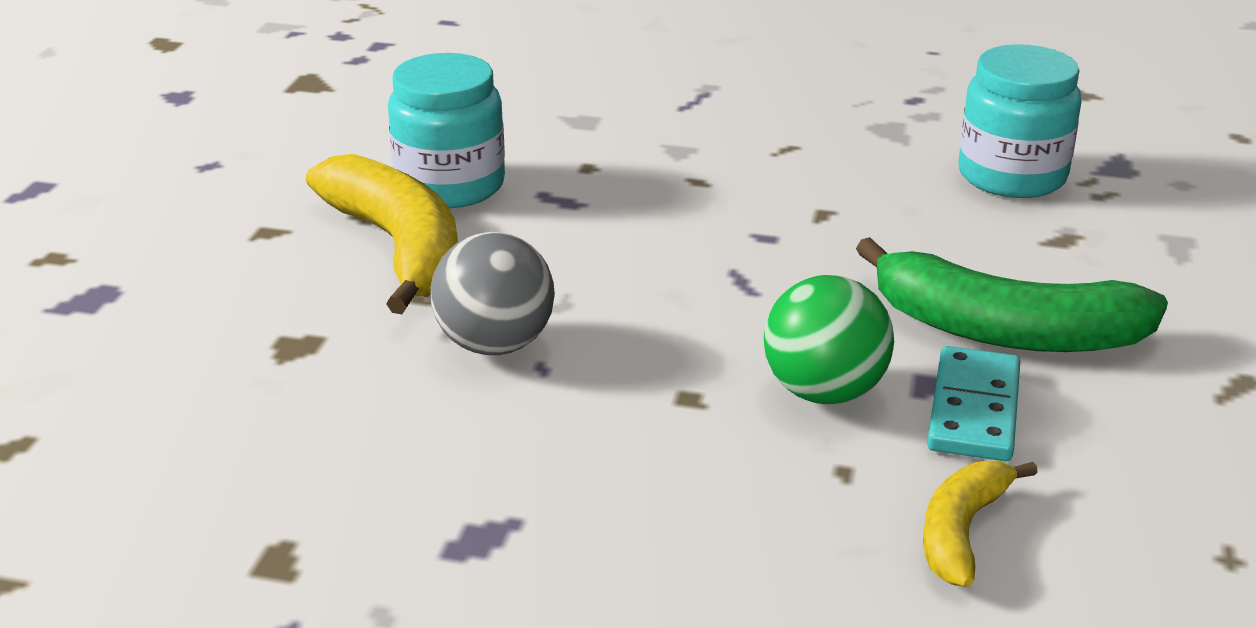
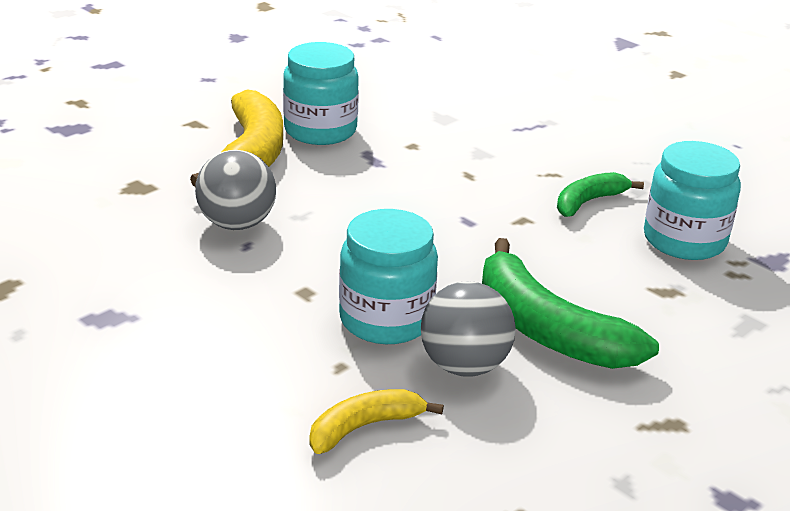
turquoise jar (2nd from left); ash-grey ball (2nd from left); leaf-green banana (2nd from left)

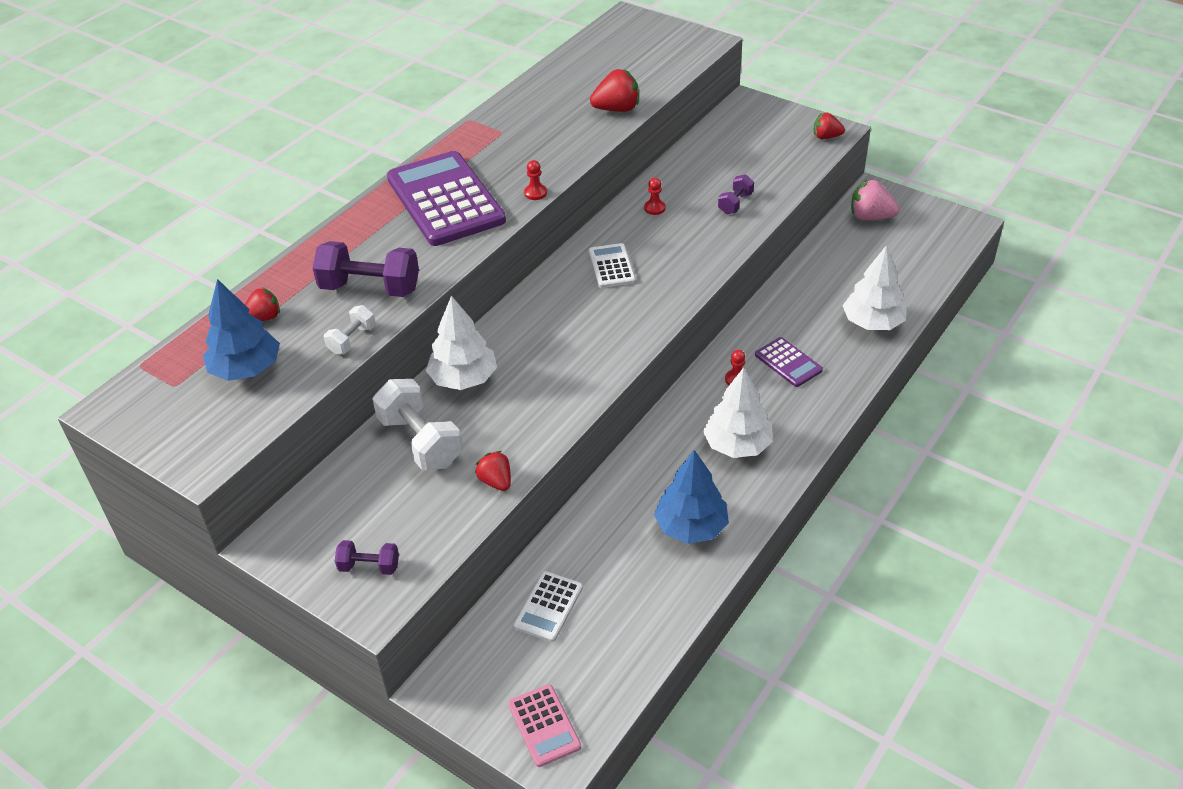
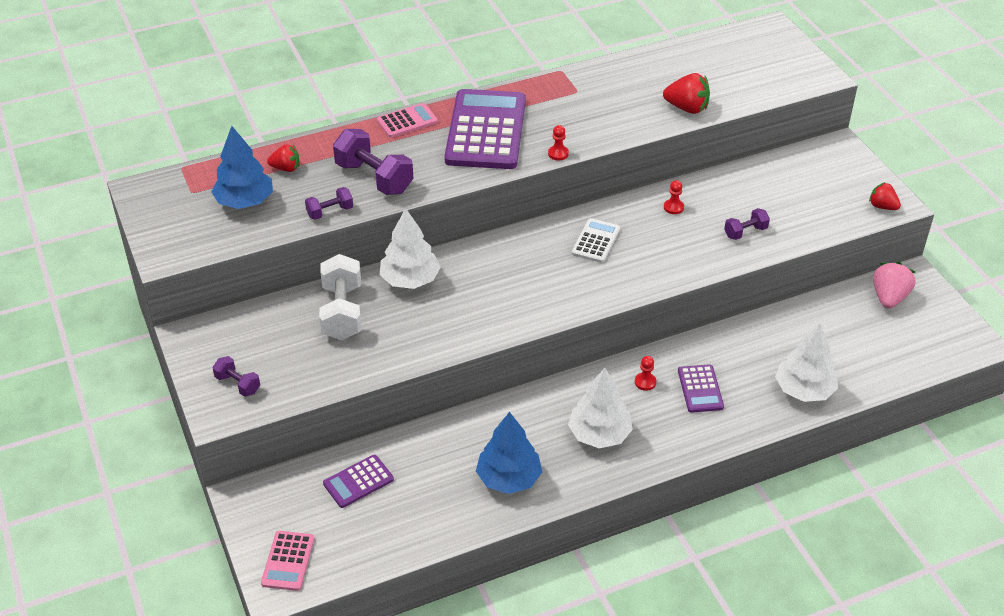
rose-pink strawberry; purple free weight (2nd from left); scarlet strawberry (2nd from left in the first image); purple adding machine (1st from left); rose-pink adding machine (2nd from left)

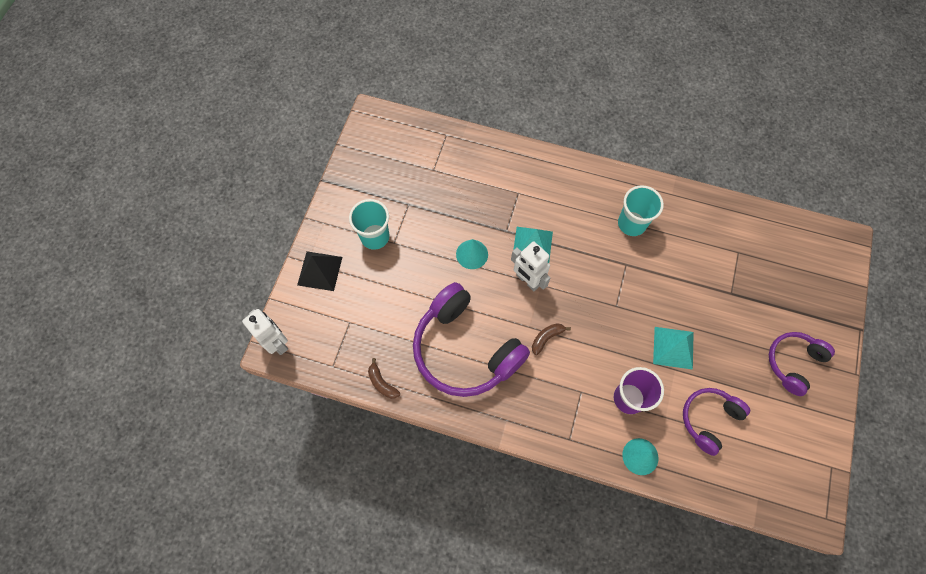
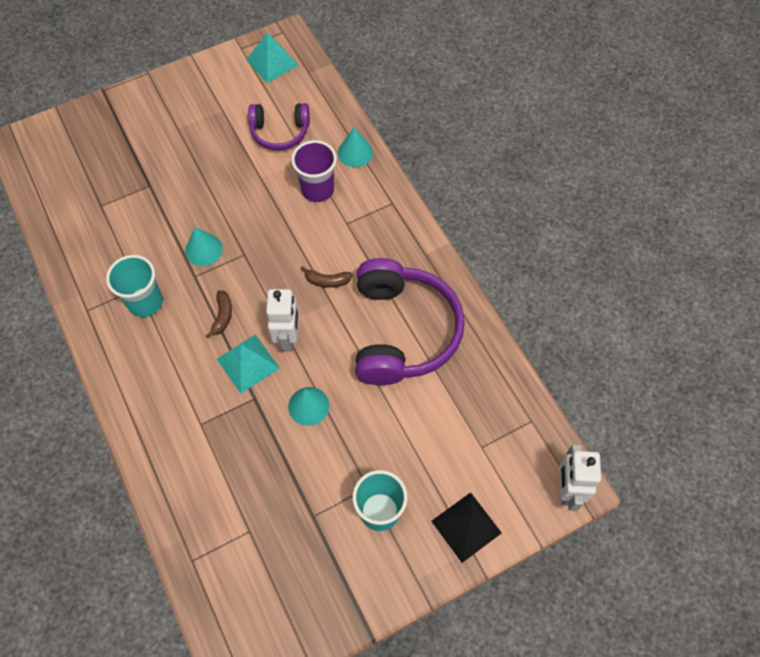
turquoise pyramid shape (2nd from left); purple headphones (3rd from left in the first image); brown banana (1st from left); turquoise cone (1st from left)

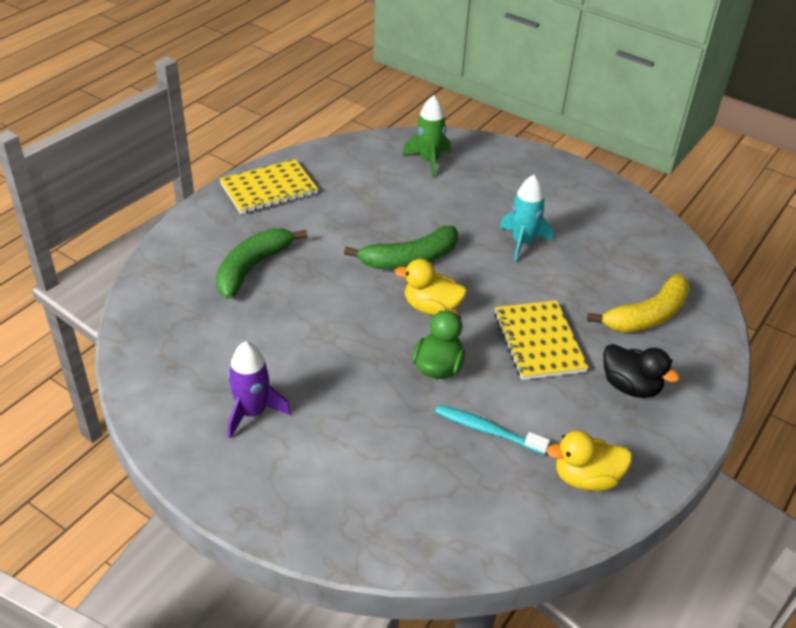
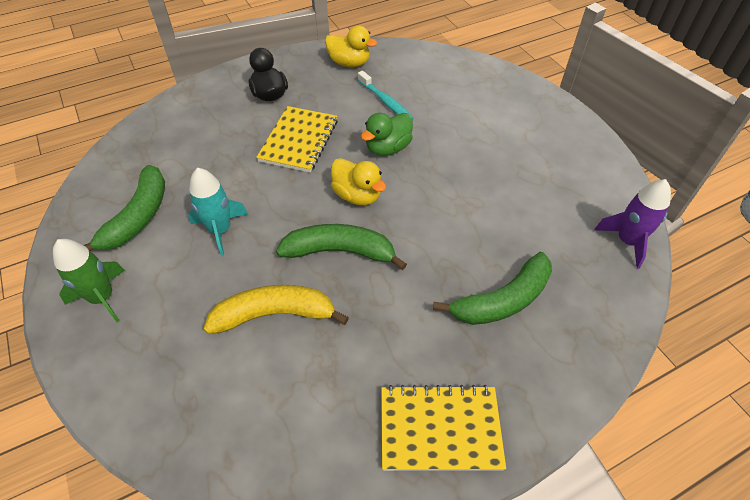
leaf-green rocket; bright yellow banana; purple rocket; leaf-green banana (1st from left)

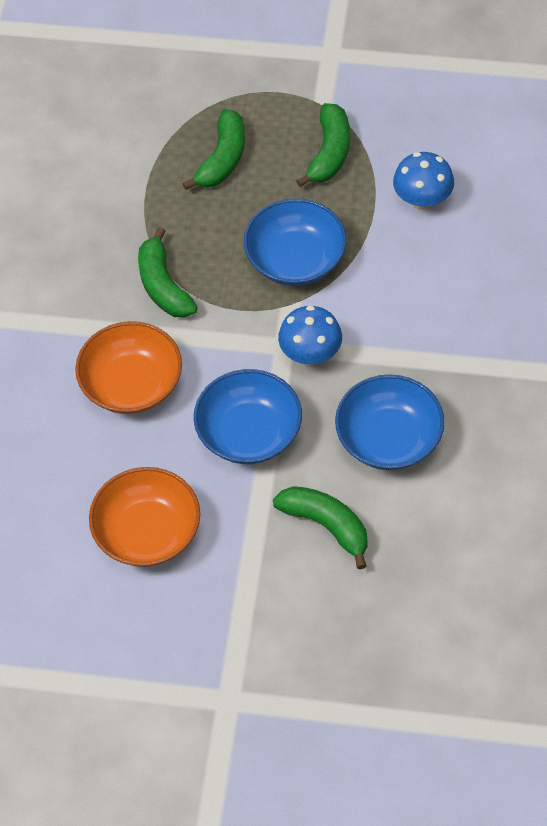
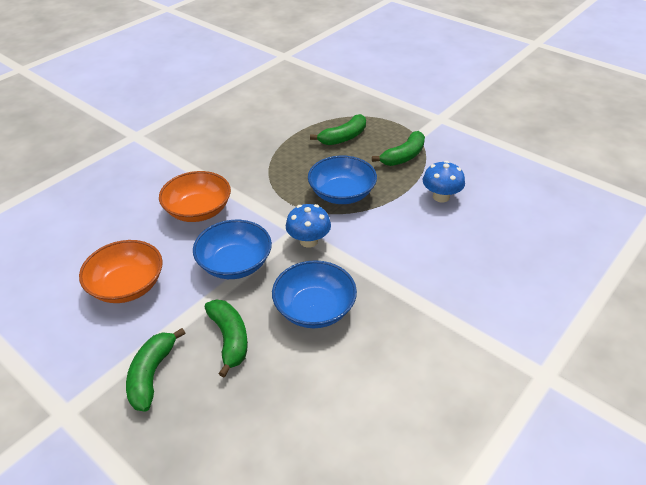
leaf-green banana (1st from left)

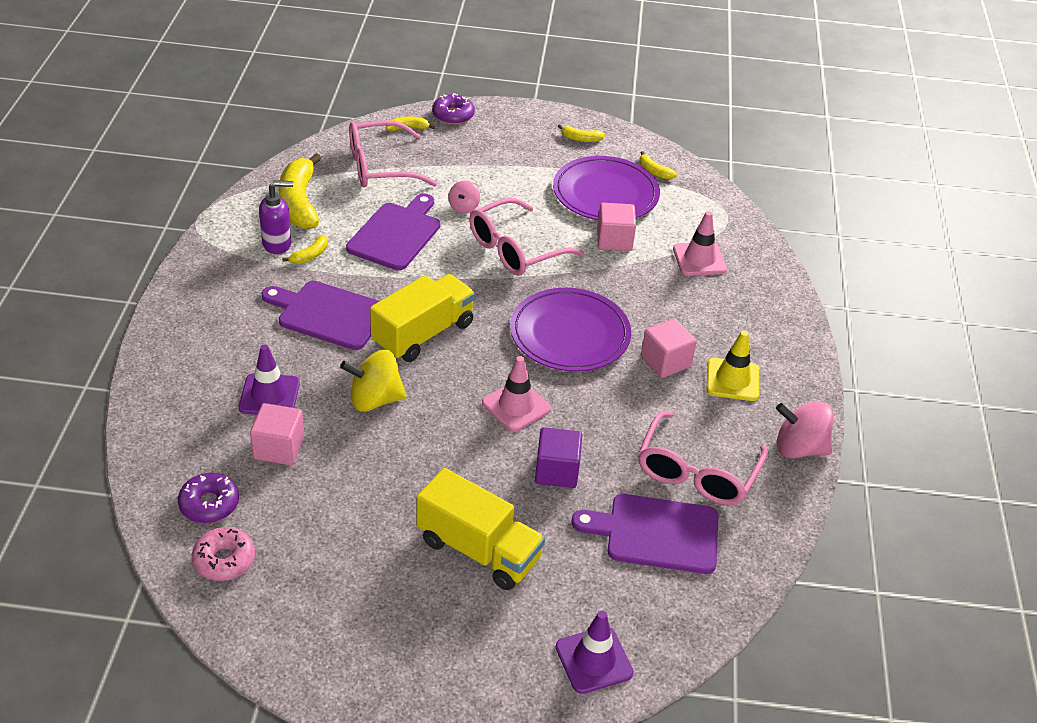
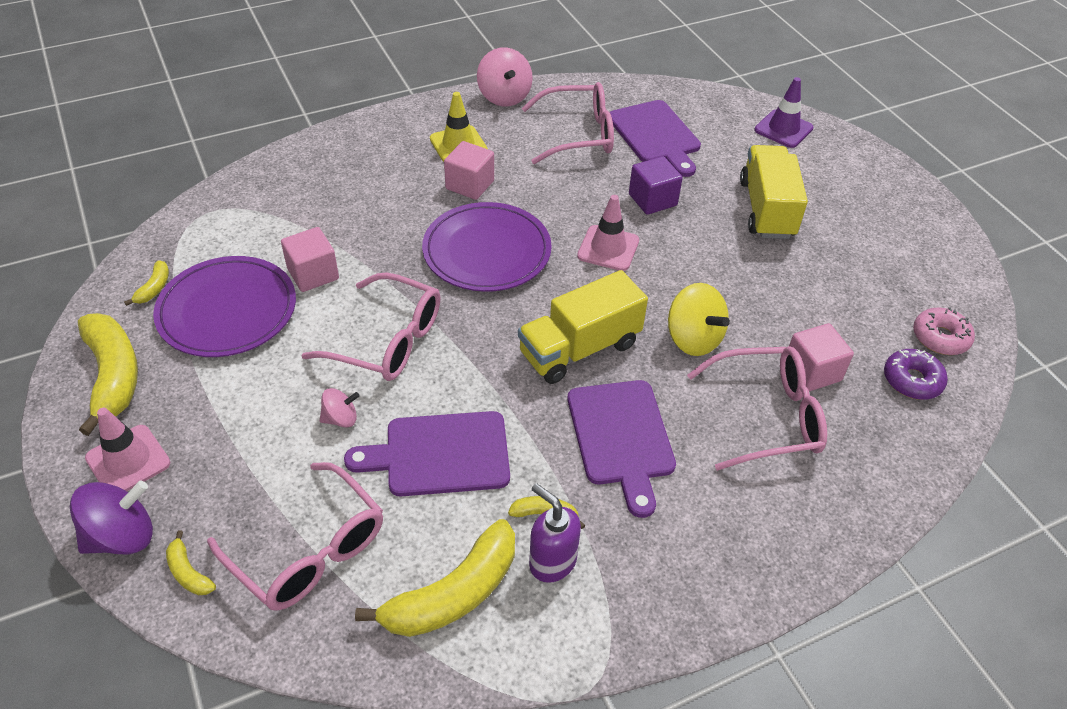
purple spinning top; bright yellow banana (1st from left); rose-pink road cone (1st from left); bright yellow lorry (1st from left); rose-pink glasses (4th from left)

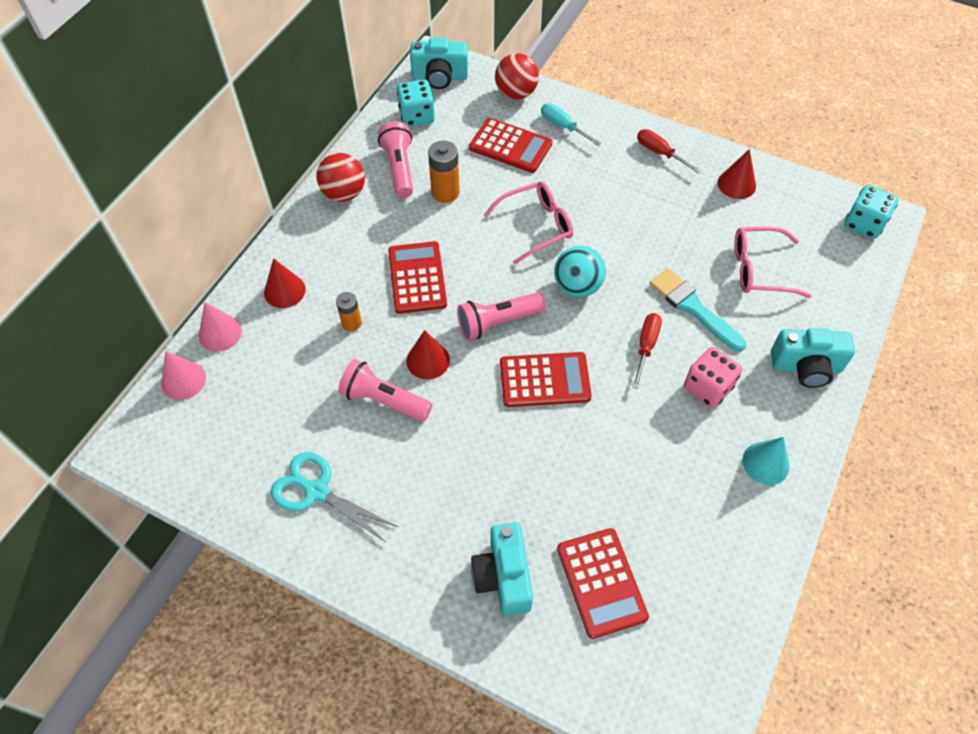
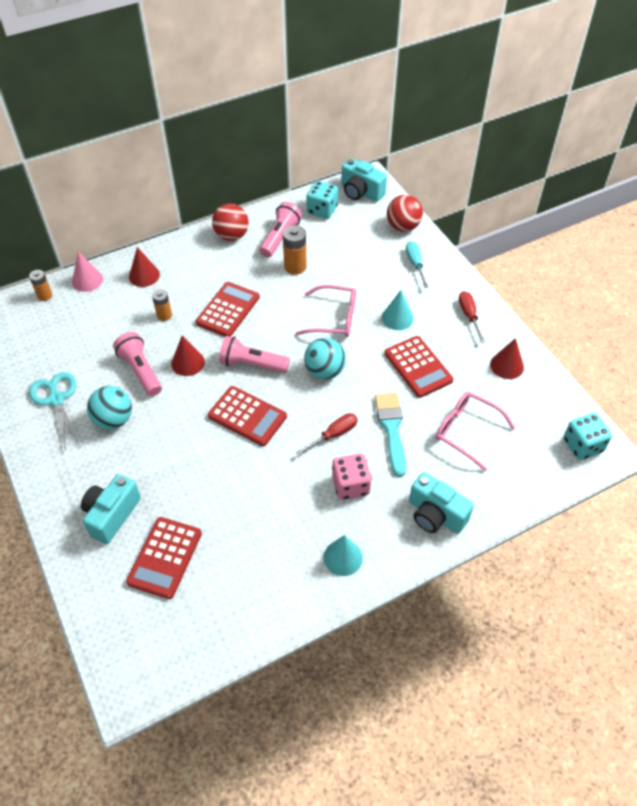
scarlet adding machine (4th from left); orange-coloured AA battery (1st from left); turquoise cone (2nd from left); turquoise ball (1st from left)

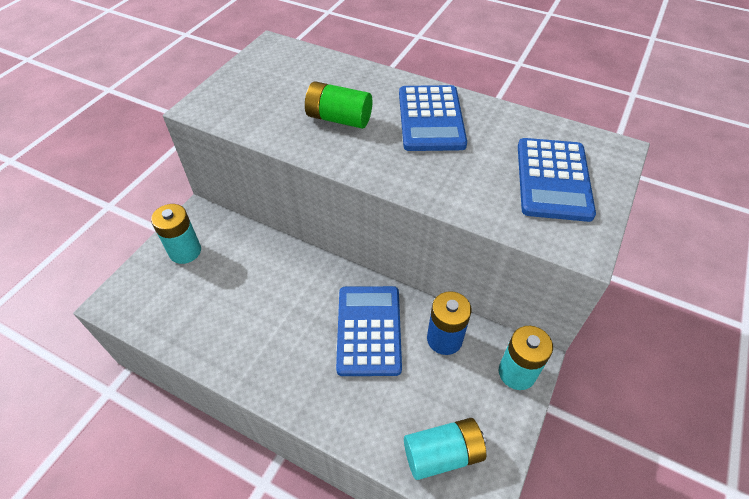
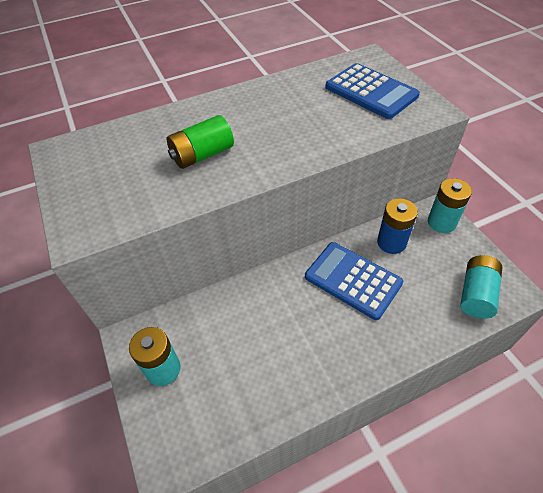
royal blue adding machine (2nd from left in the first image)

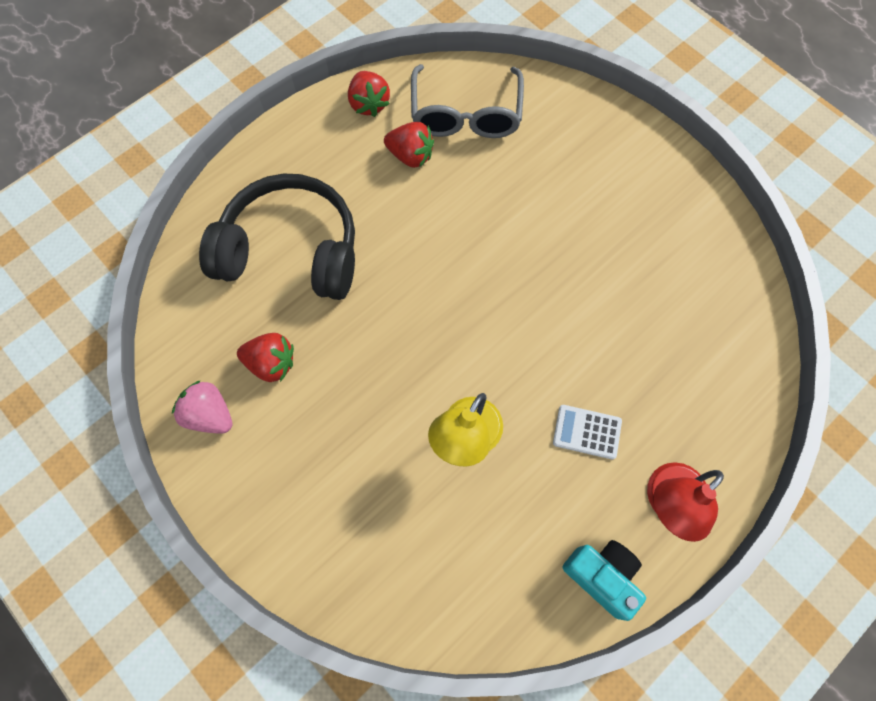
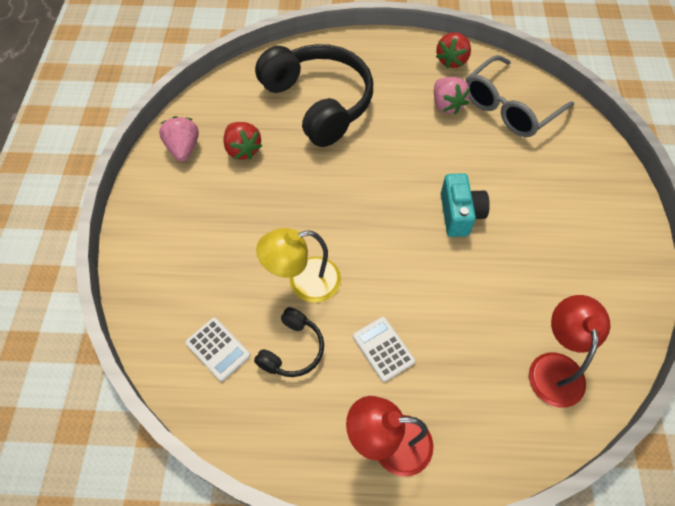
rose-pink strawberry (2nd from left); turquoise photo camera; scarlet reading lamp (2nd from left); jet-black headphones (1st from left); white adding machine (1st from left)

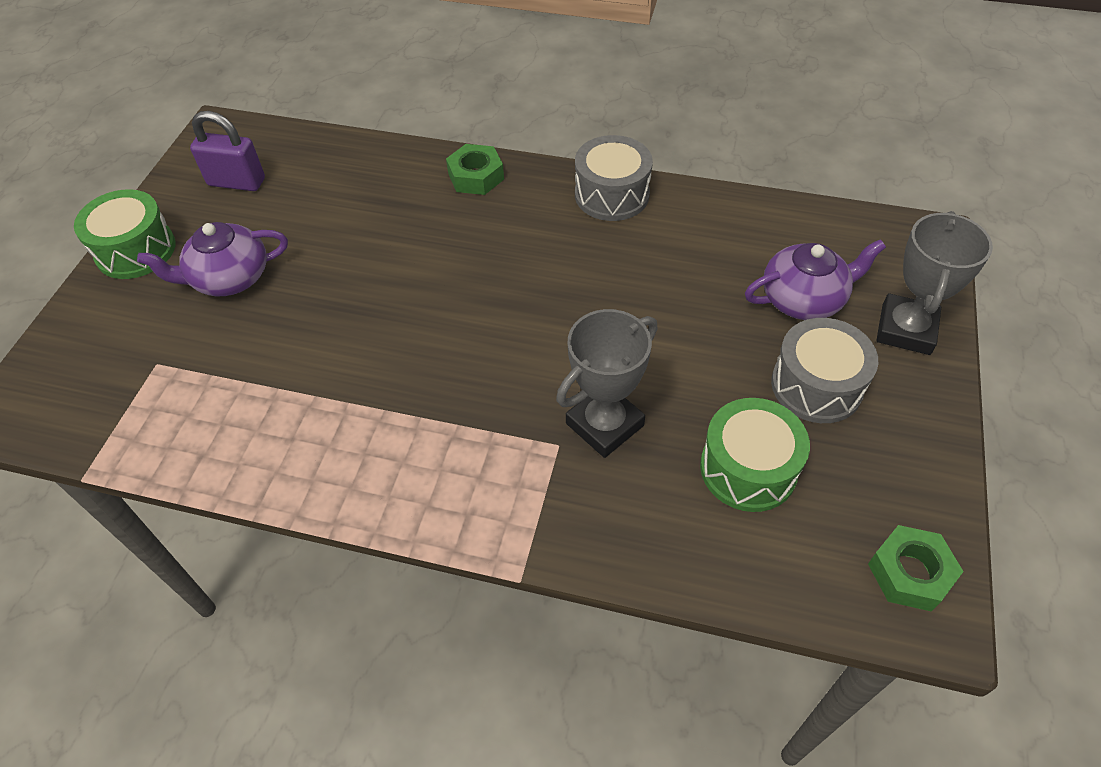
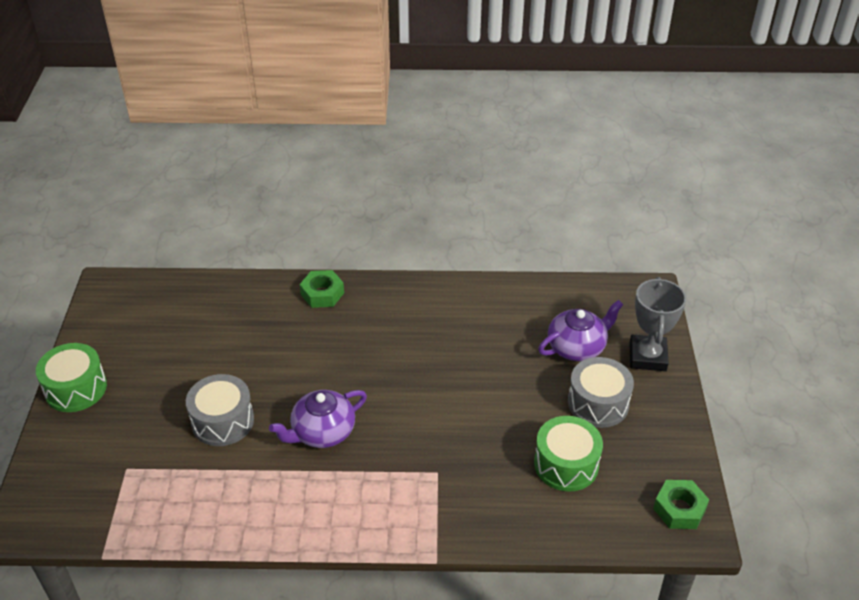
purple lock; ash-grey drum (1st from left); purple teapot (1st from left); ash-grey award cup (1st from left in the first image)

